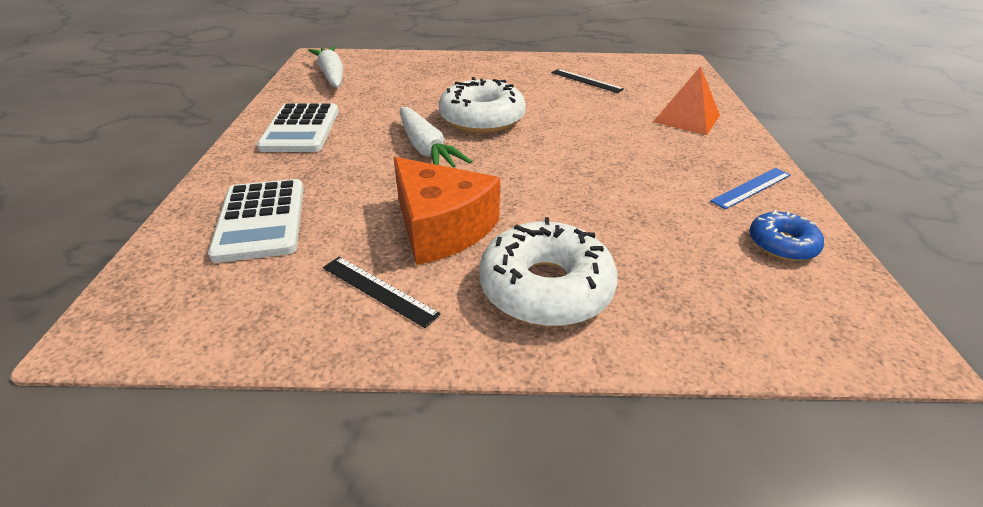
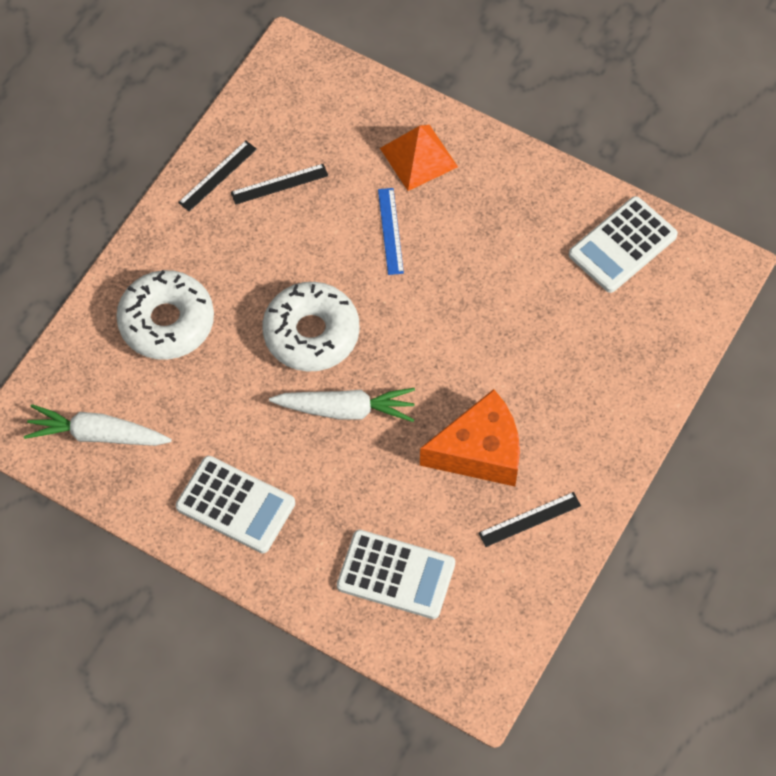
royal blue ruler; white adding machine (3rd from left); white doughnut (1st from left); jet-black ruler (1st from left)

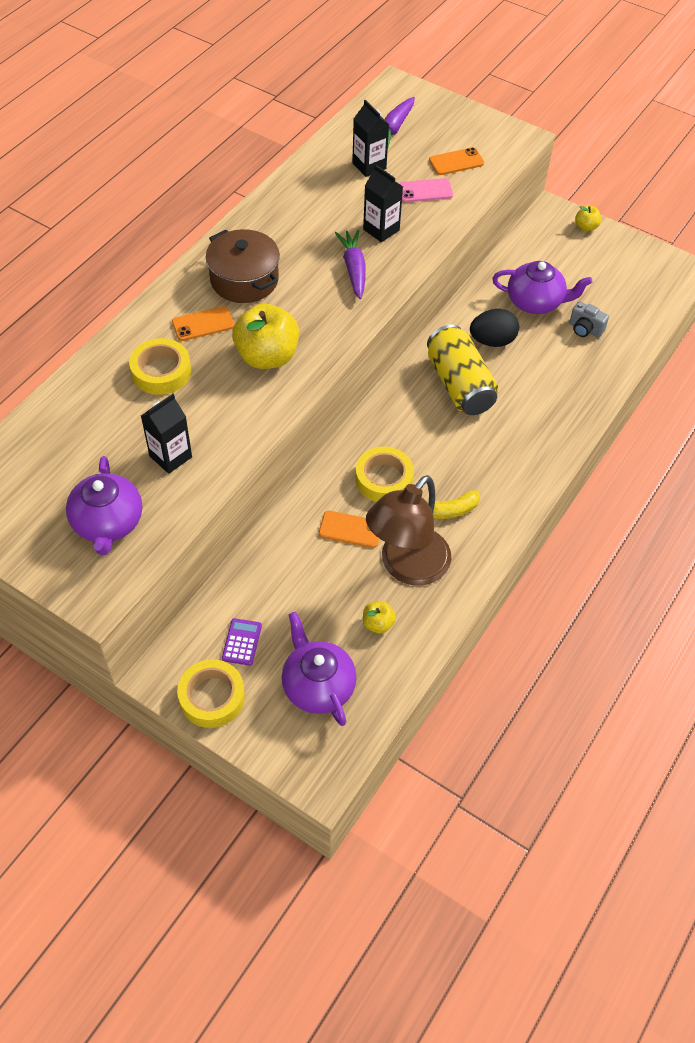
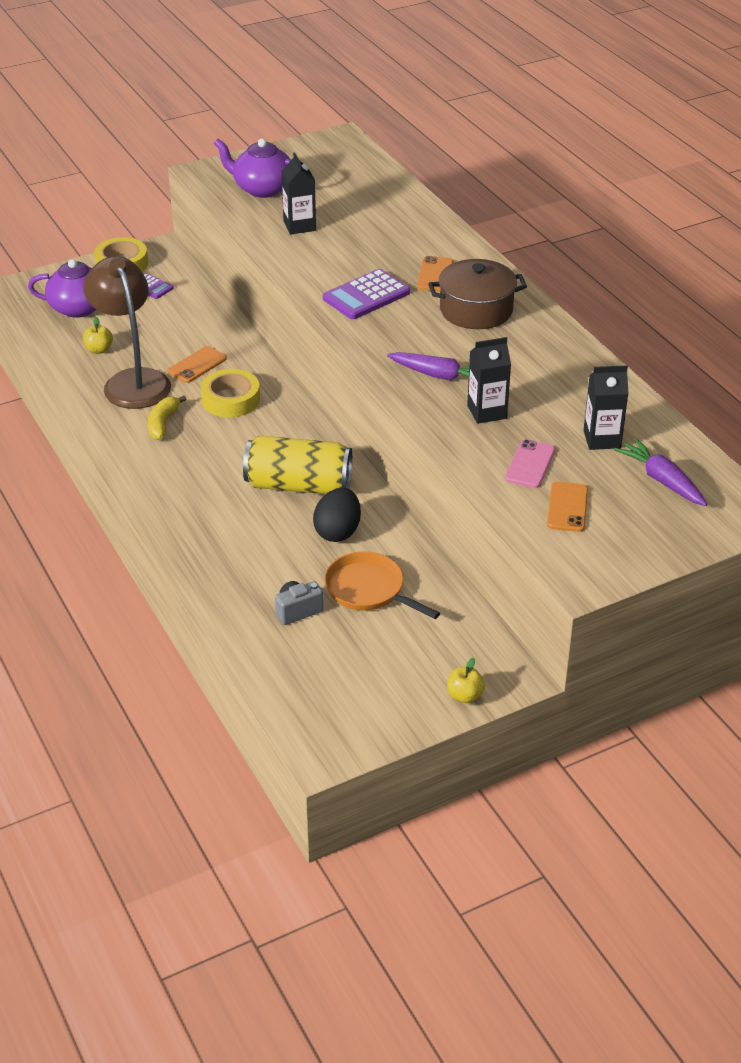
orange-coloured pan; purple adding machine (2nd from left); bright yellow tape (1st from left in the first image)

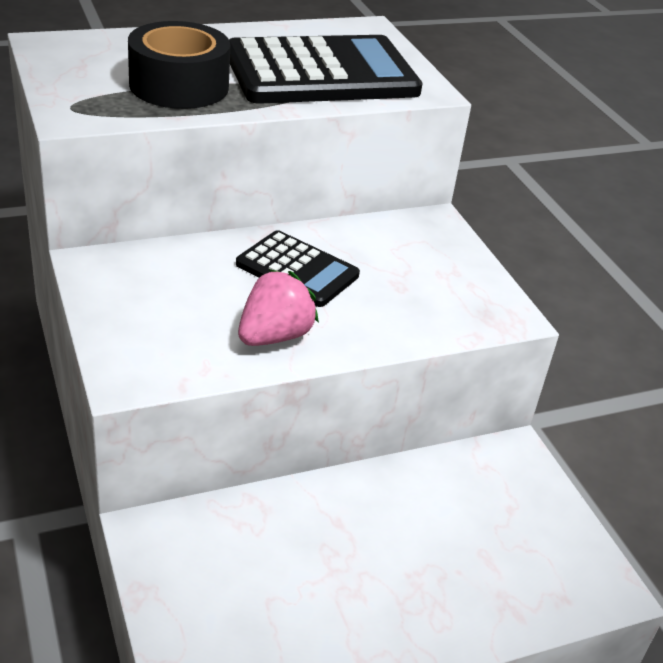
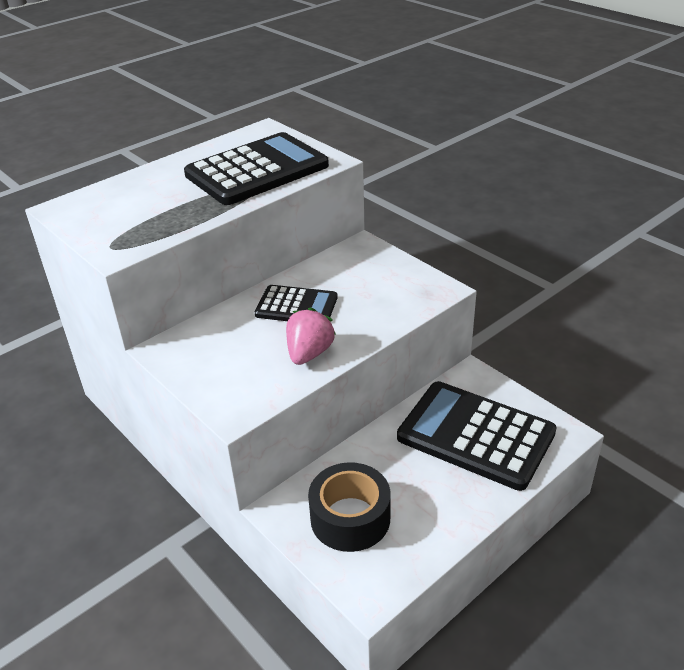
jet-black tape; jet-black adding machine (3rd from left)

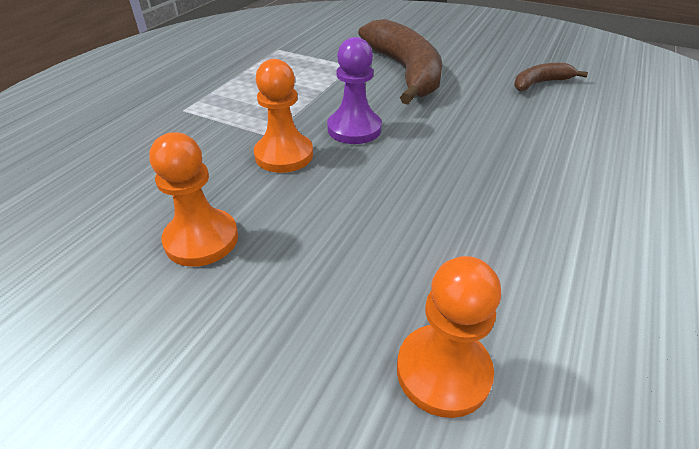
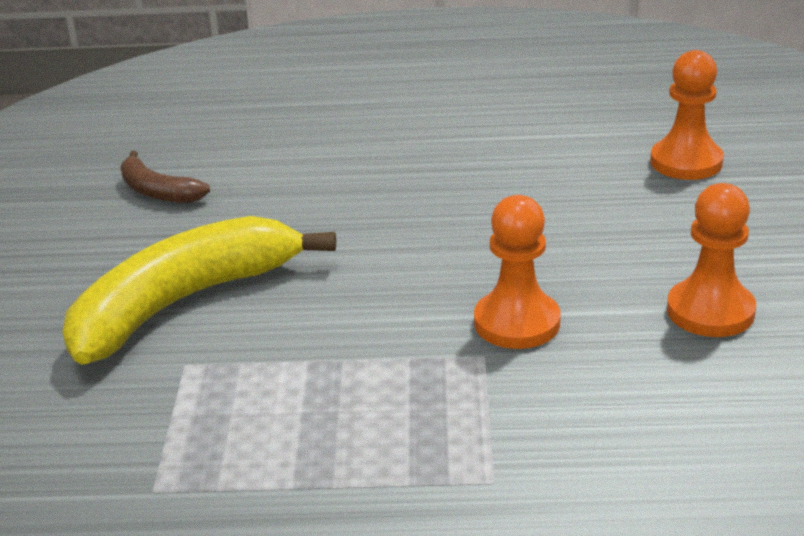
bright yellow banana; purple pawn

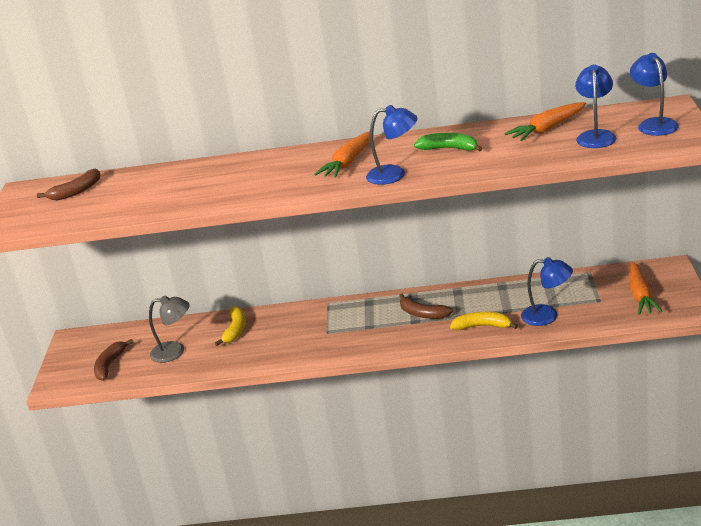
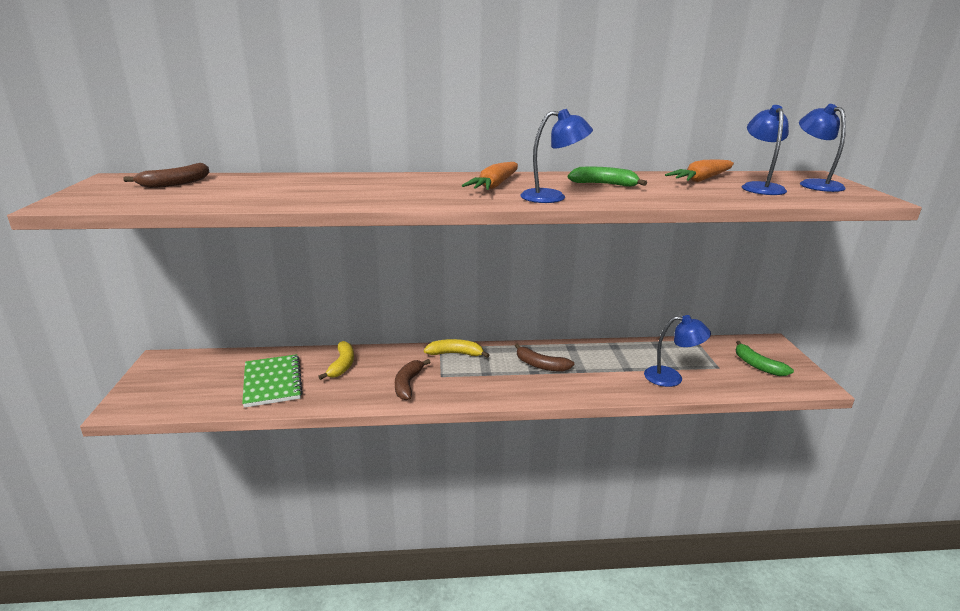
leaf-green banana (2nd from left); leaf-green exercise book; bright yellow banana (2nd from left); brown banana (2nd from left)

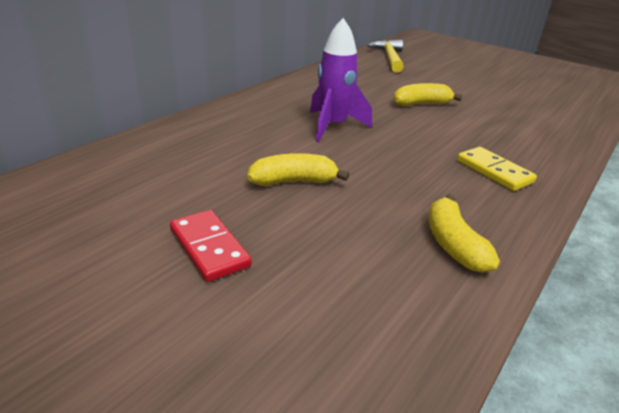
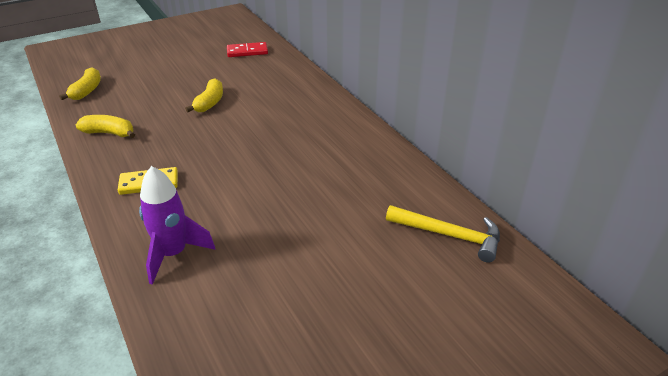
purple rocket; bright yellow banana (1st from left); scarlet domino piece

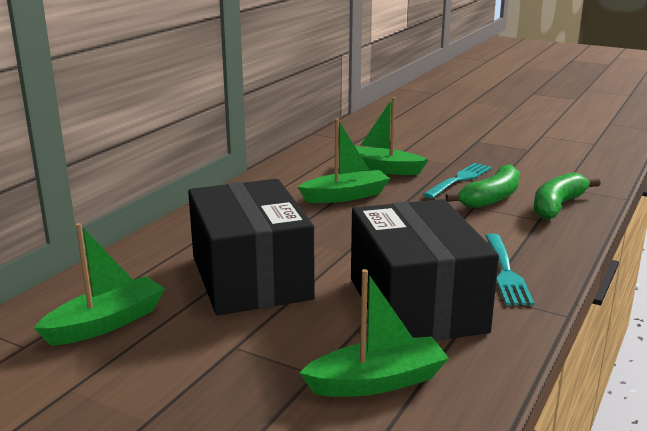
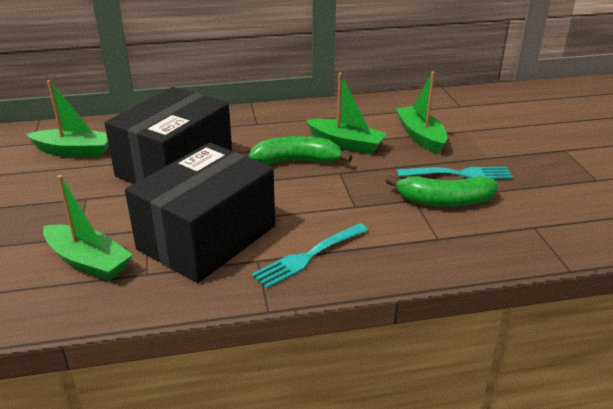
leaf-green banana (1st from left)

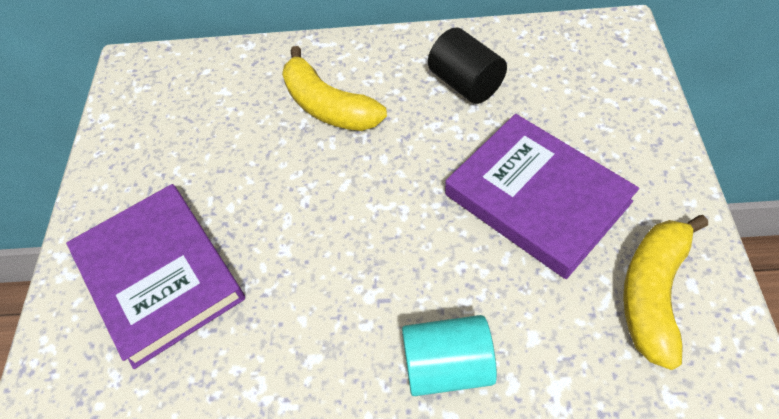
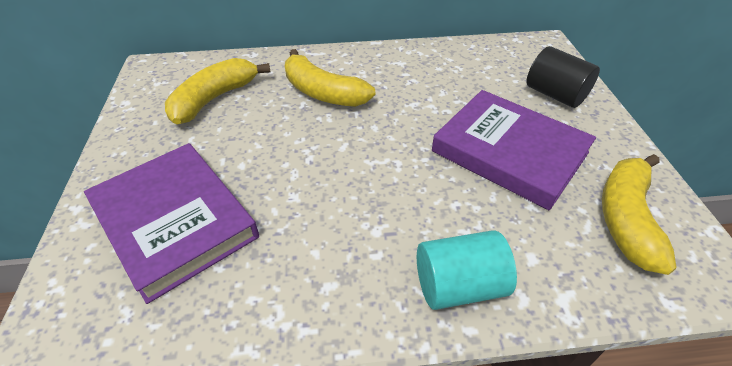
jet-black solid cylinder; bright yellow banana (1st from left)

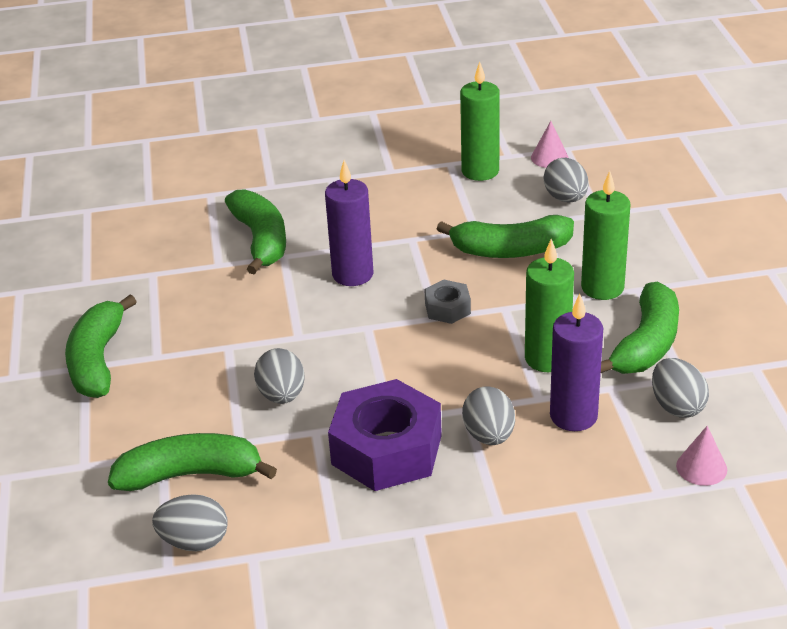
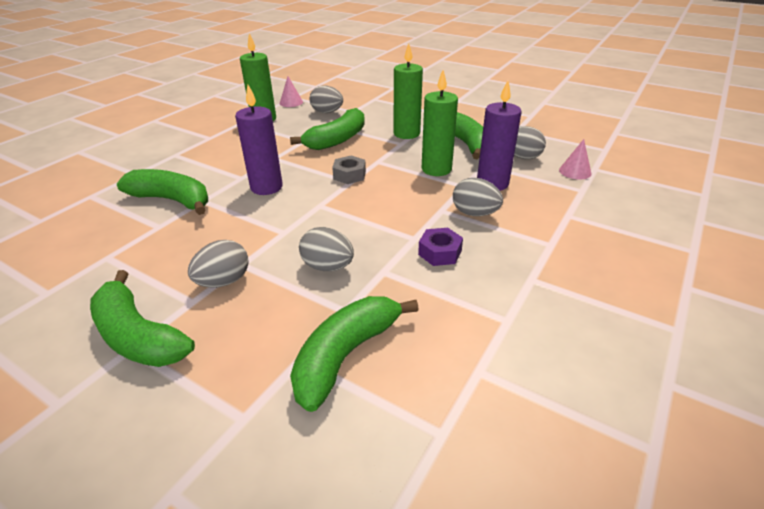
purple hexagon nut; ash-grey egg (1st from left)

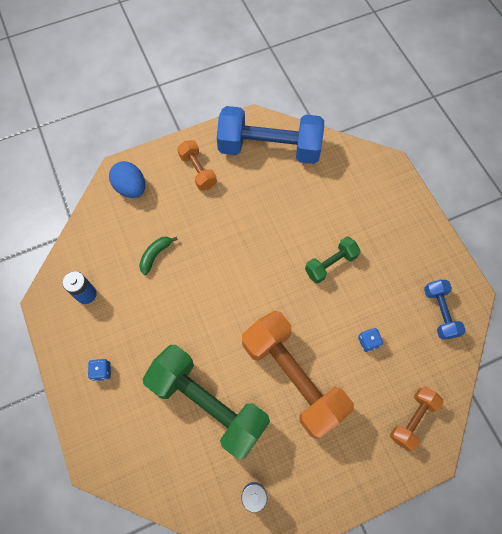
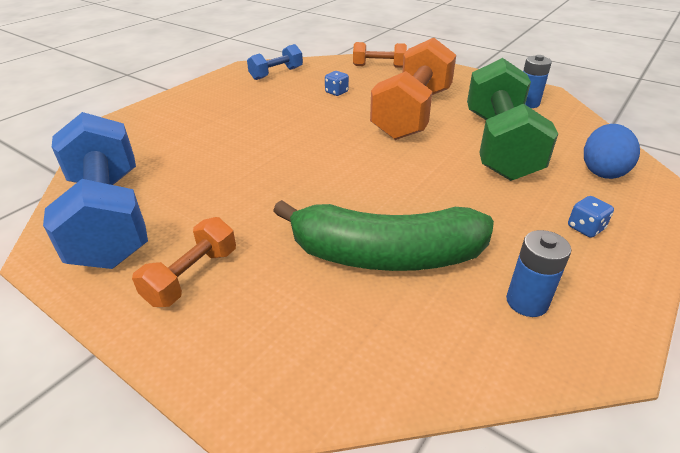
royal blue egg; leaf-green banana; leaf-green free weight (2nd from left in the first image)

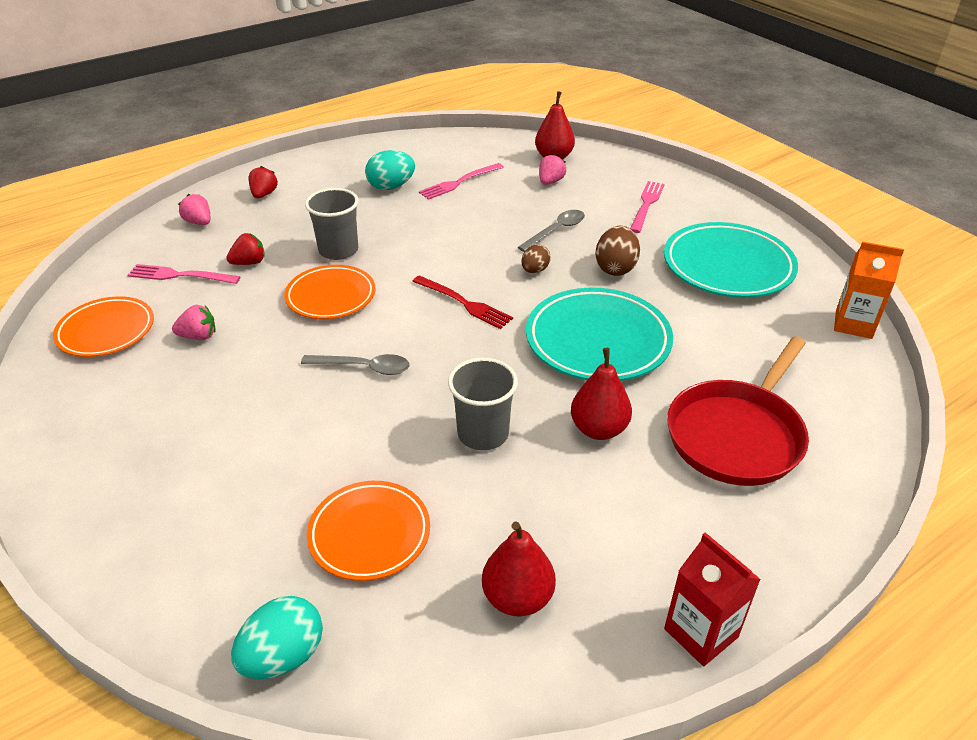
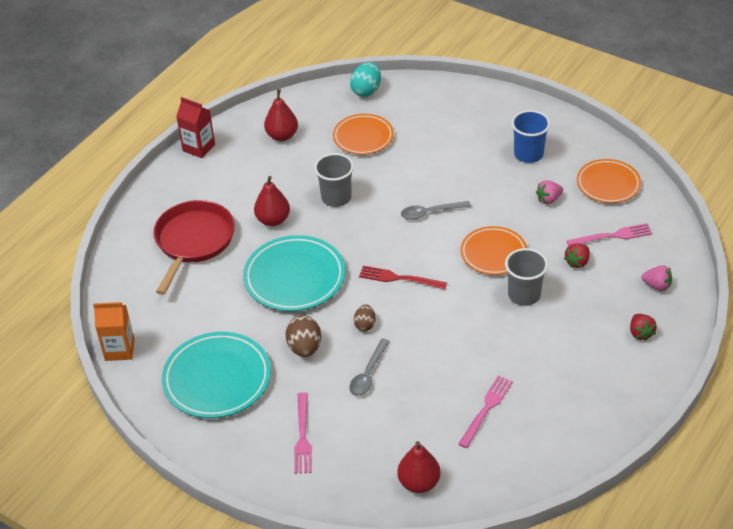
turquoise egg (2nd from left in the first image); rose-pink strawberry (3rd from left in the first image); royal blue beaker

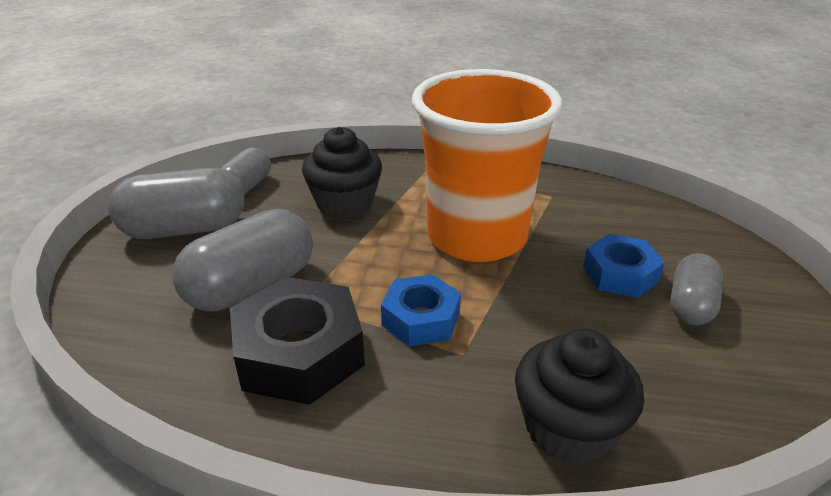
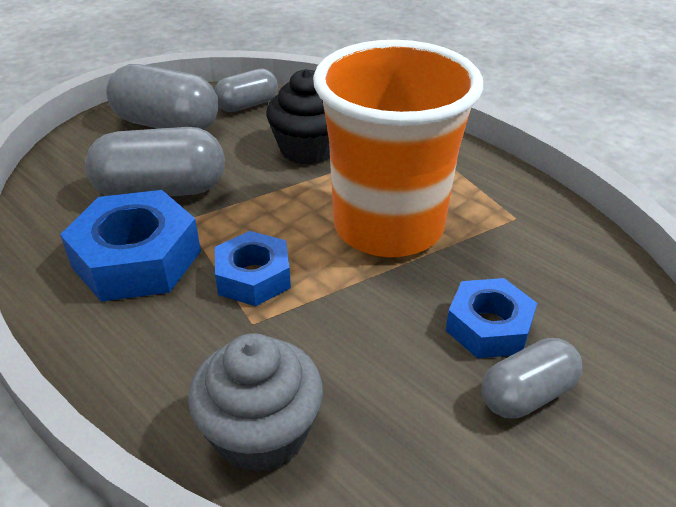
royal blue hexagon nut (1st from left); ash-grey cupcake

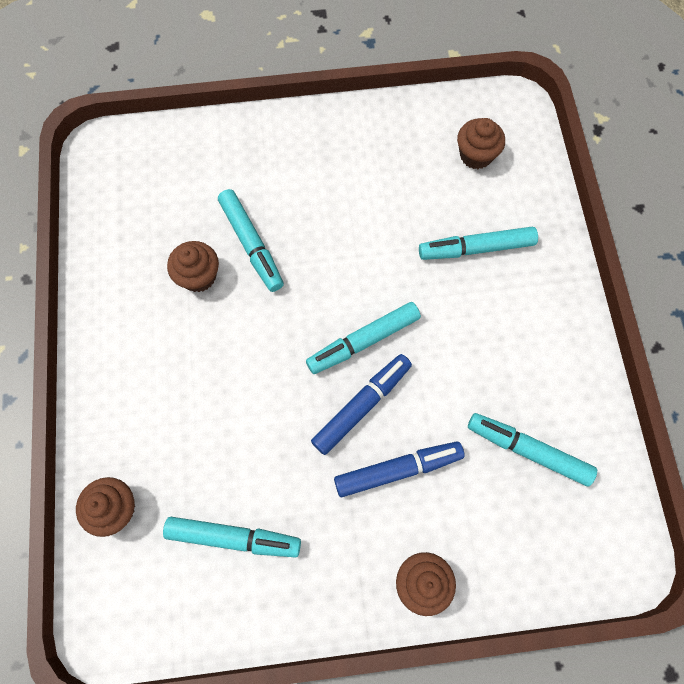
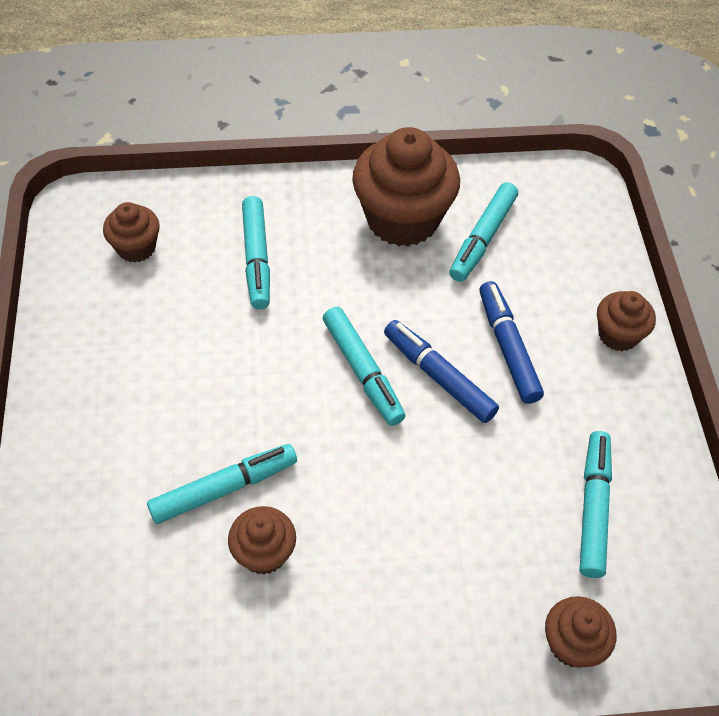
brown cupcake (3rd from left)

